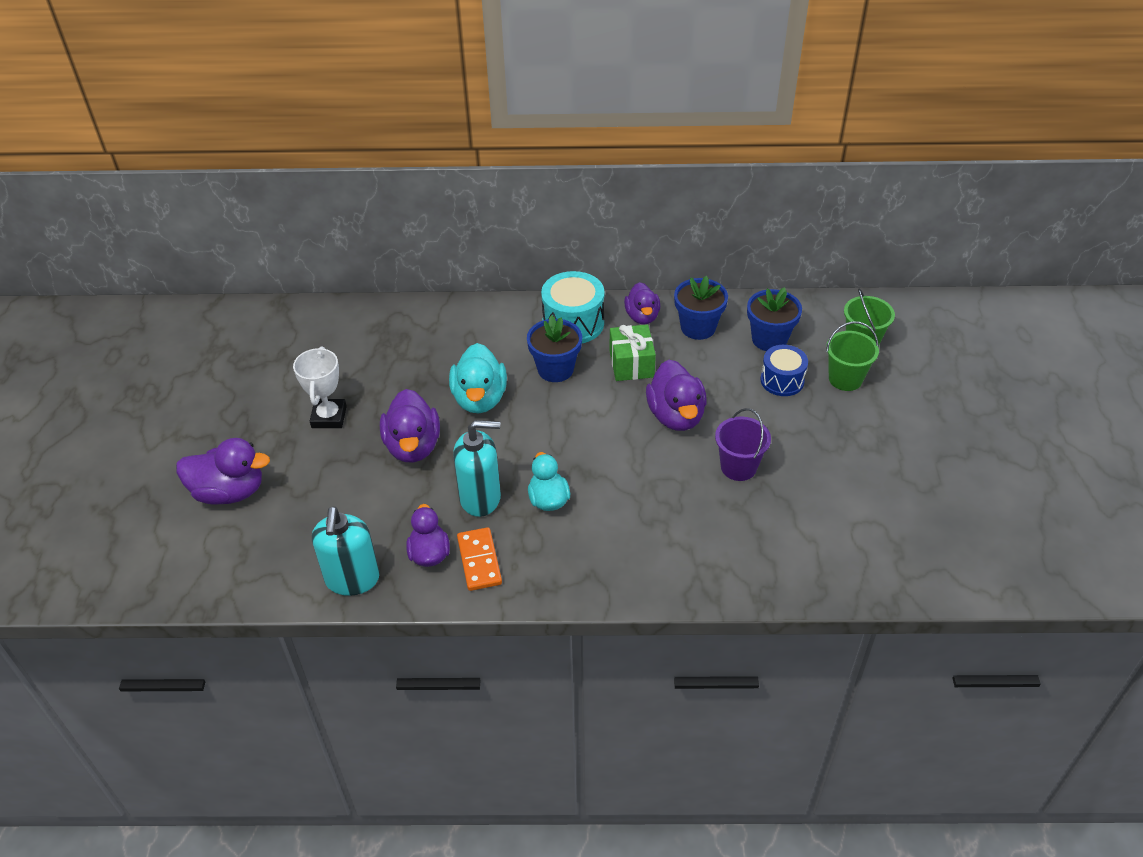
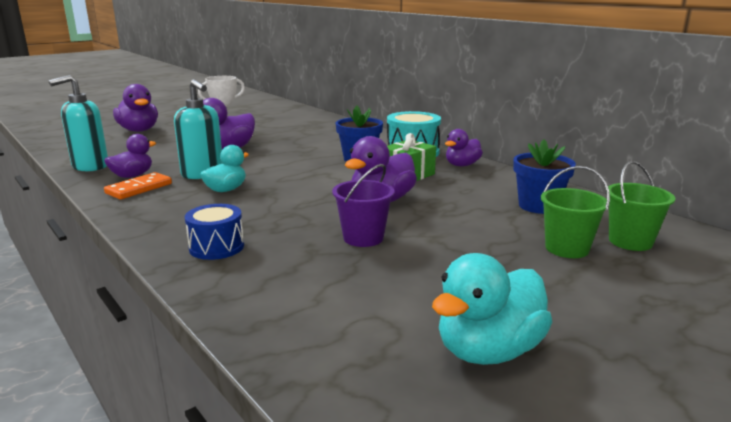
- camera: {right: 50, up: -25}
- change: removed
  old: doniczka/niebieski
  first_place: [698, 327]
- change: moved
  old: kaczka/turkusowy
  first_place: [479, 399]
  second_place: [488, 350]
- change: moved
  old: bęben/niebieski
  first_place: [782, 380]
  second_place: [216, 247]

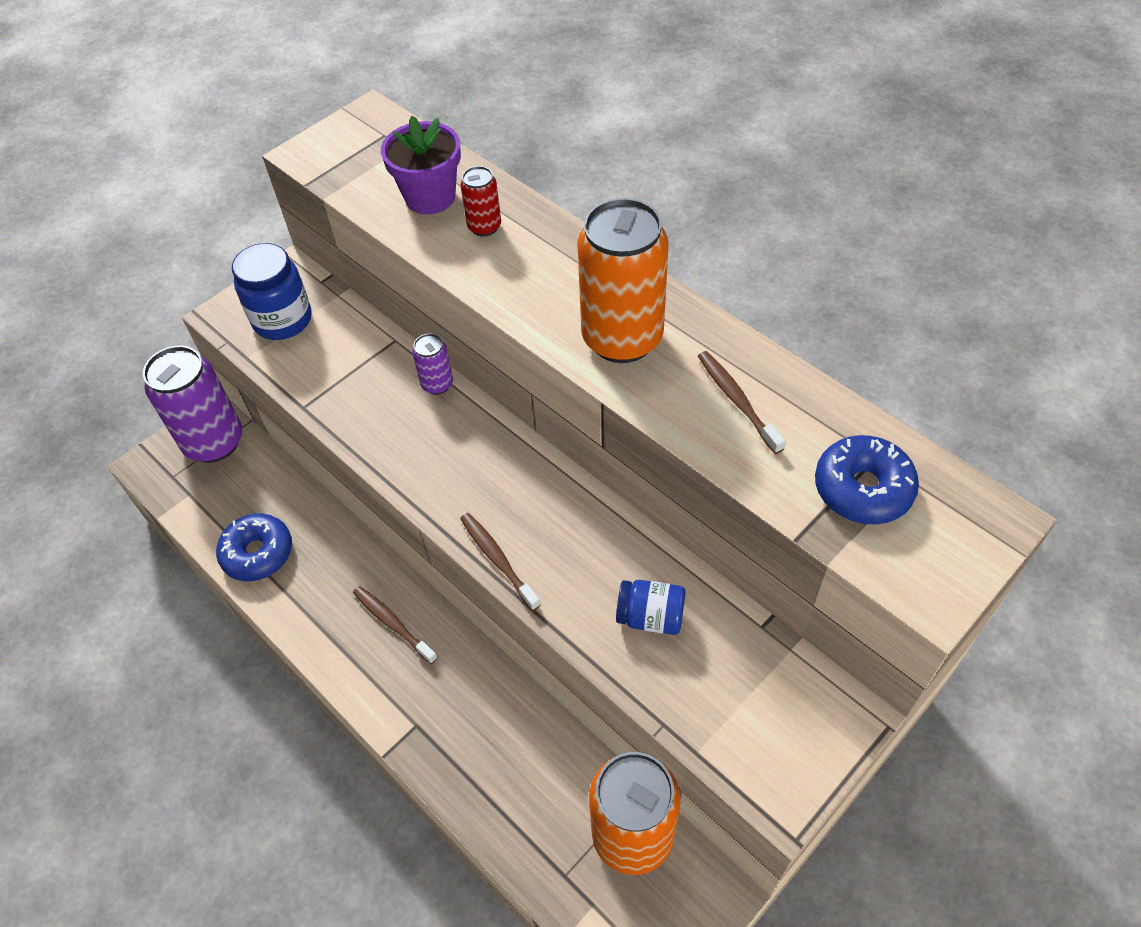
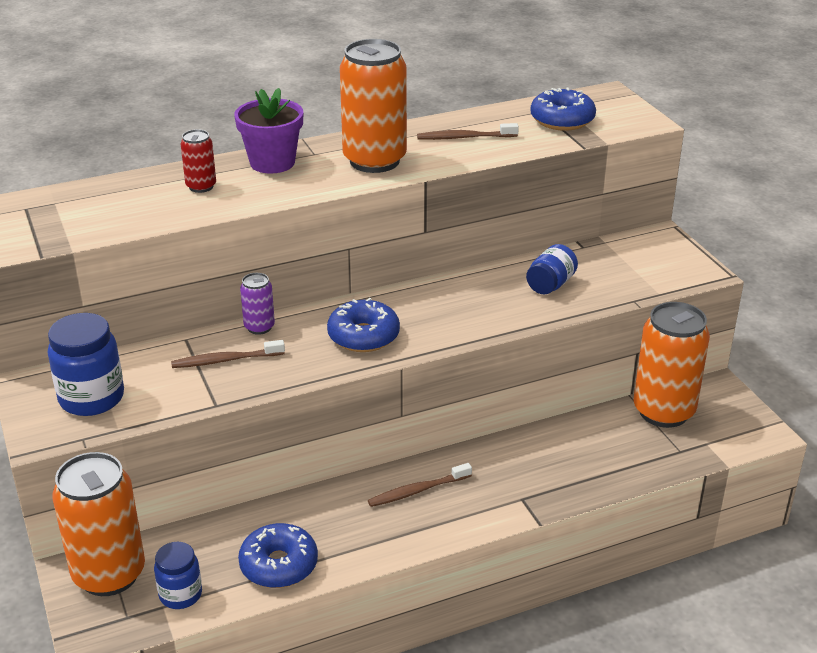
- camera: {right: -70, up: -20}
- change: moved
  old: doniczka/fioletowy
  first_place: [430, 197]
  second_place: [272, 162]
- change: recoloured
  old: puszka/fioletowy
  new: puszka/pomarańczowy
  first_place: [214, 442]
  second_place: [109, 574]
- change: moved
  old: szczoteczka do zębów/brązowy
  first_place: [498, 560]
  second_place: [225, 360]
- change: added
  new: donut/niebieski
  second_place: [363, 336]
- change: added
  new: słoik/niebieski
  second_place: [180, 595]

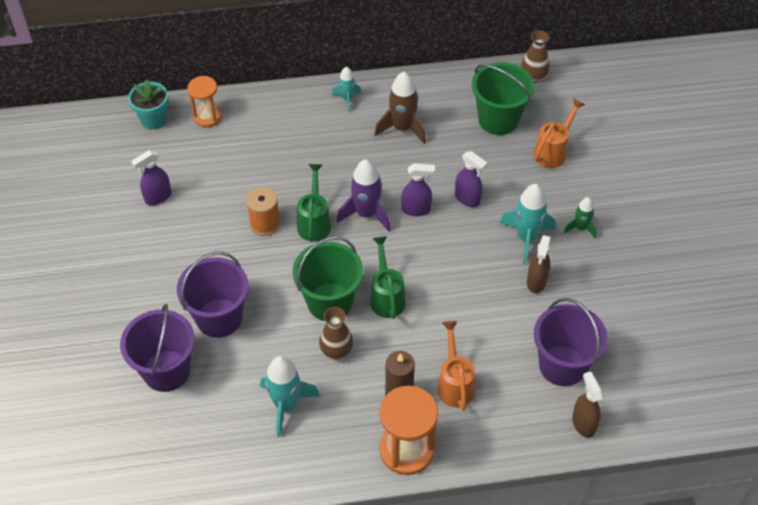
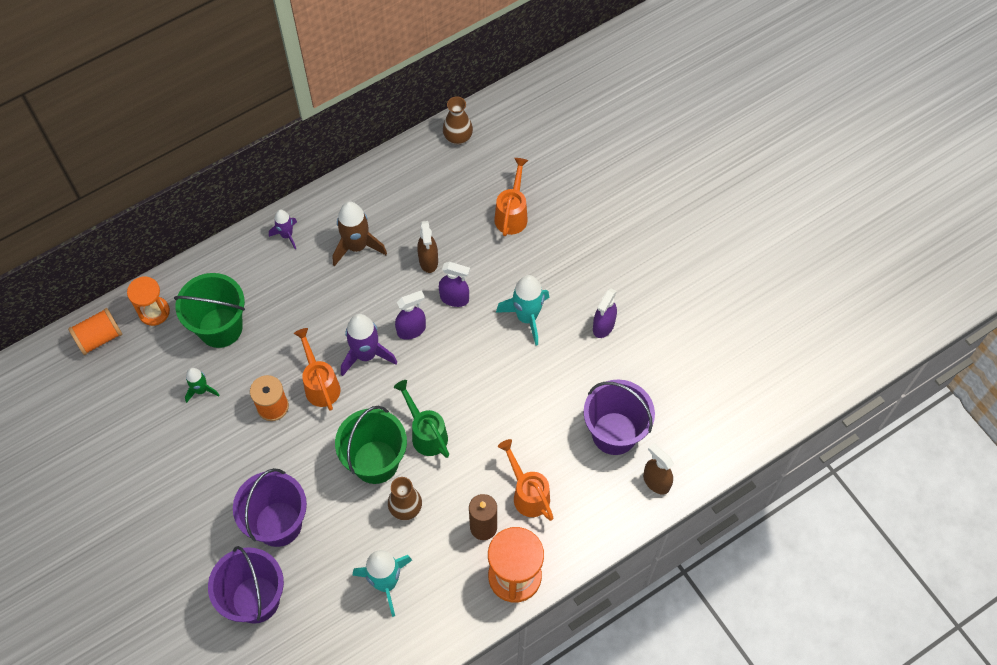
- camera: {right: -25, up: 10}
- change: moved
  old: wiadro/zielony
  first_place: [498, 119]
  second_place: [220, 327]
- change: recoloured
  old: rakieta/turkusowy
  new: rakieta/fioletowy
  first_place: [347, 99]
  second_place: [287, 235]
- change: replaced
  old: doniczka/turkusowy
  new: szpulka/pomarańczowy
  first_place: [153, 119]
  second_place: [99, 338]
- change: moved
  old: spryskiwacz/fioletowy
  first_place: [158, 197]
  second_place: [603, 326]
- change: recoloured
  old: konewka/zielony
  new: konewka/pomarańczowy
  first_place: [314, 222]
  second_place: [320, 384]
- change: moved
  old: rakieta/zielony
  first_place: [580, 228]
  second_place: [201, 390]
- change: moved
  old: spryskiwacz/brązowy
  first_place: [536, 282]
  second_place: [428, 261]

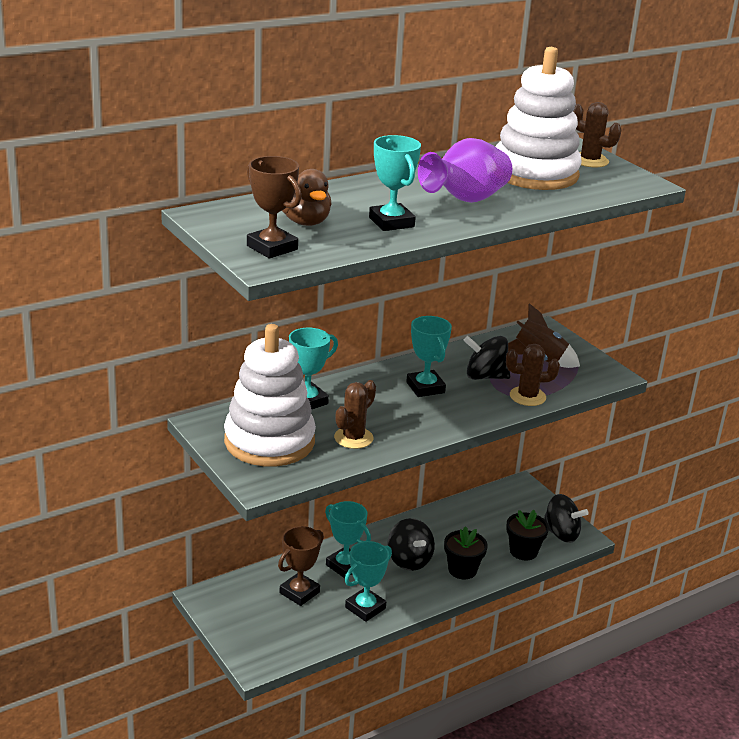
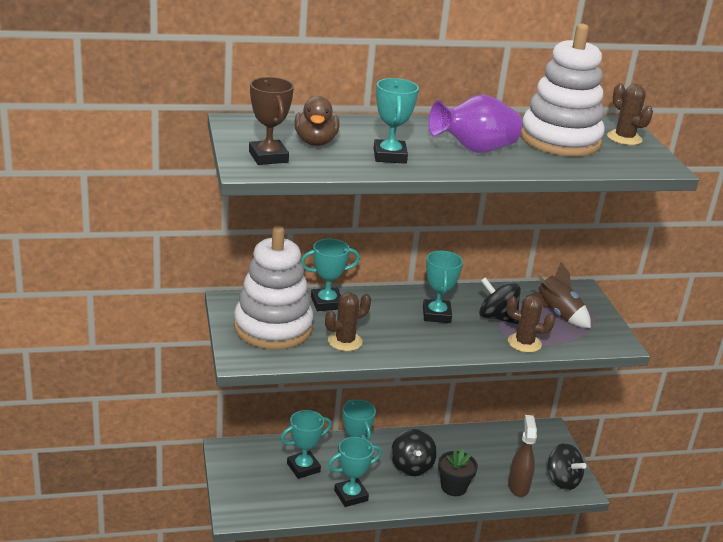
- camera: {right: 20, up: 0}
- change: replaced
  old: doniczka/czarny
  new: spryskiwacz/brązowy
  first_place: [523, 551]
  second_place: [518, 486]
- change: recoloured
  old: puchar/brązowy
  new: puchar/turkusowy
  first_place: [299, 592]
  second_place: [303, 467]

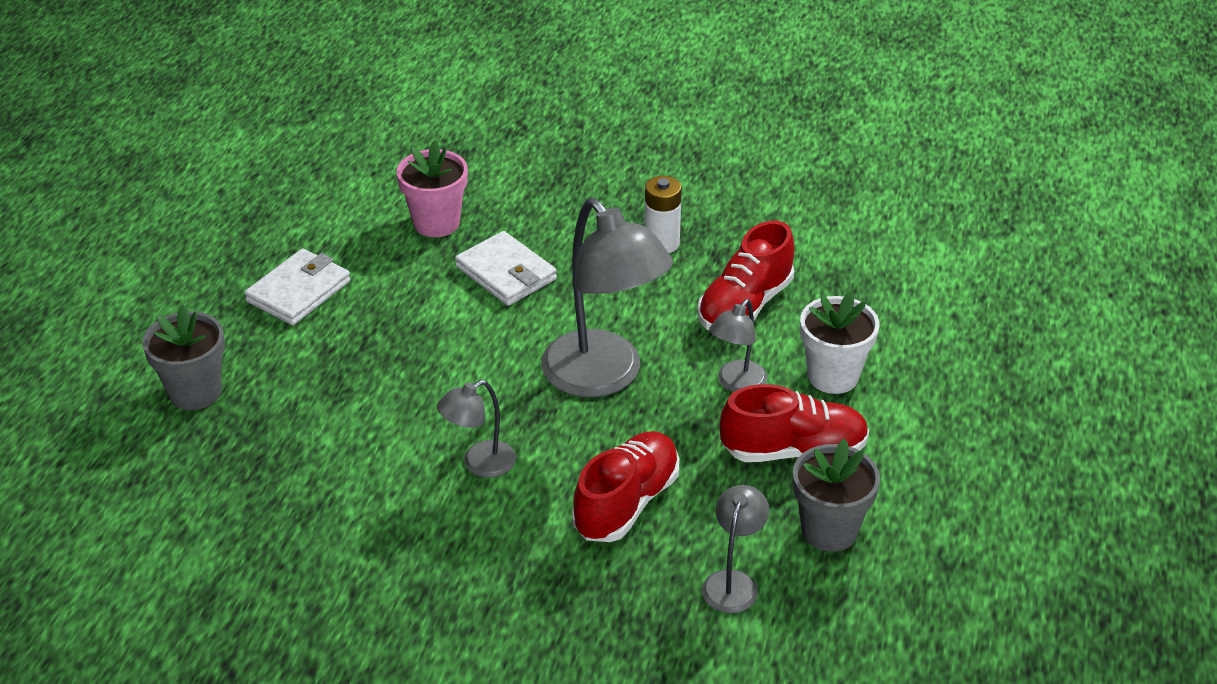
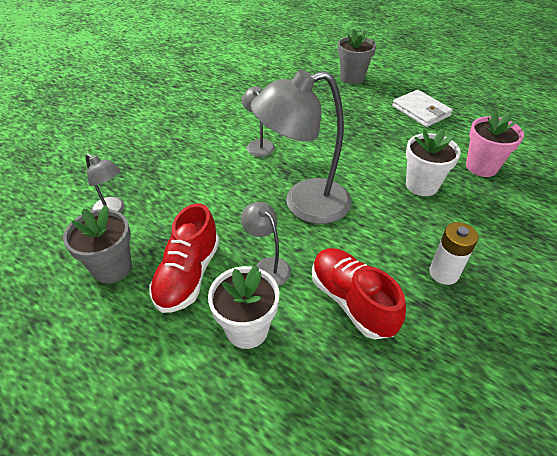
- camera: {right: 110, up: 5}
- change: replaced
  old: portfel/biały
  new: doniczka/biały
  first_place: [506, 273]
  second_place: [421, 185]
- change: removed
  old: but/czerwony
  first_place: [626, 503]

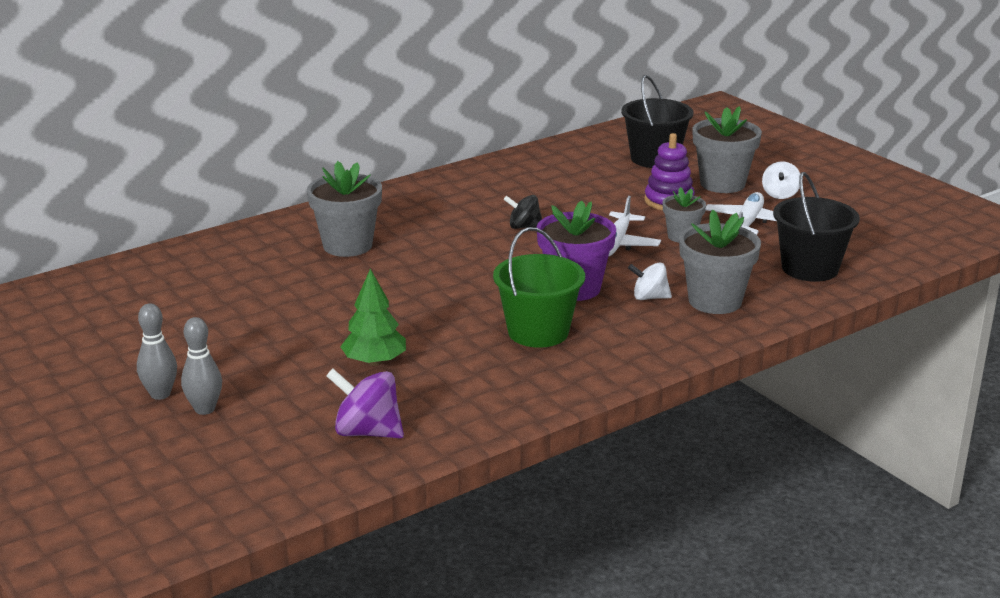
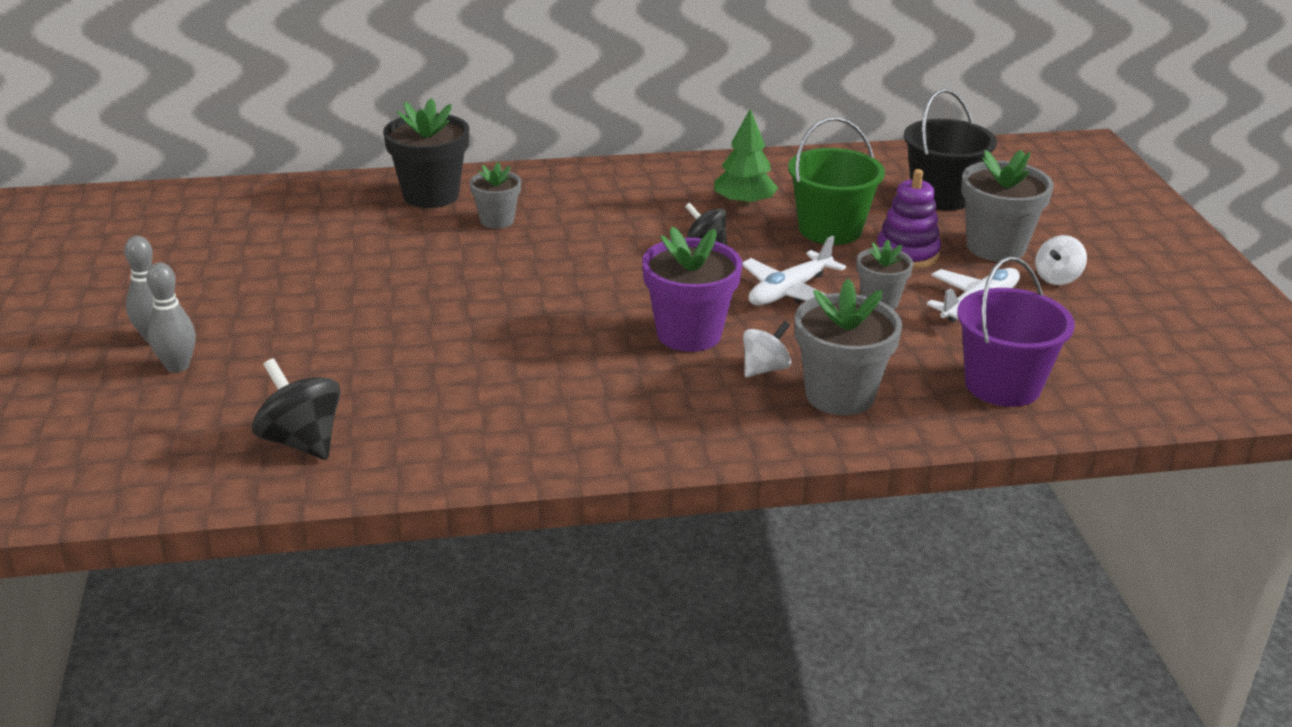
- camera: {right: 25, up: 5}
- change: resized
  old: doniczka/szary
  first_place: [347, 245]
  second_place: [497, 220]
  factor: 0.59
- change: recoloured
  old: wiadro/czarny
  new: wiadro/fioletowy
  first_place: [810, 268]
  second_place: [1002, 385]
- change: moved
  old: wiadro/zielony
  first_place: [538, 332]
  second_place: [830, 229]
- change: turned
  old: bączek/biały
  first_place: [649, 297]
  second_place: [765, 369]
  degrees: 105
- change: moved
  old: drzewko/zielony
  first_place: [374, 362]
  second_place: [744, 203]
- change: recoloured
  old: bączek/fioletowy
  new: bączek/czarny
  first_place: [367, 432]
  second_place: [301, 441]
- change: added
  new: doniczka/czarny
  second_place: [431, 195]

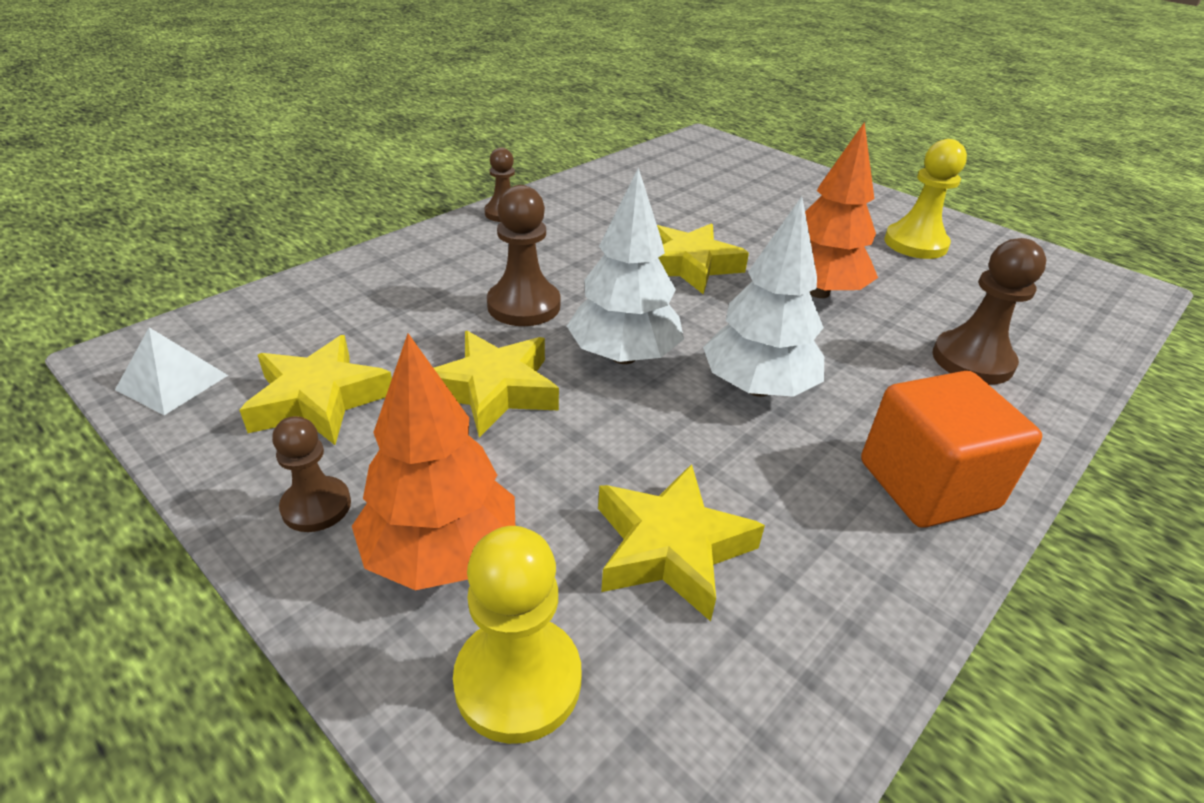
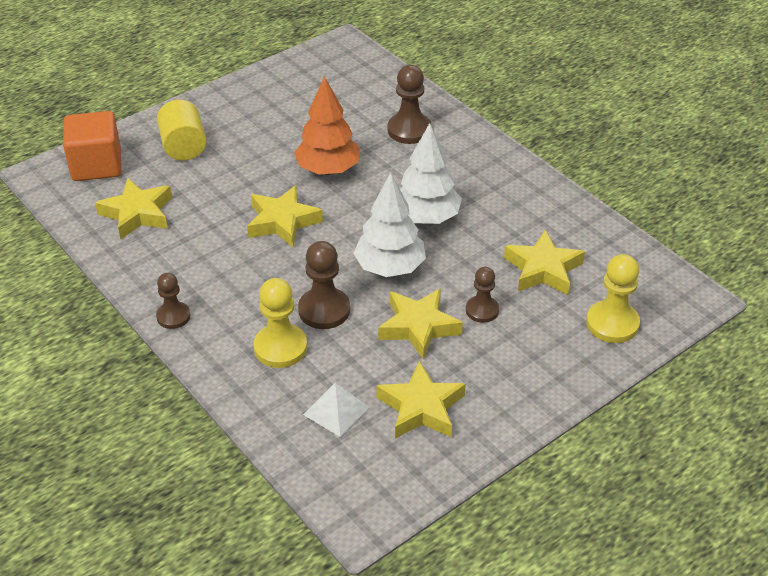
- camera: {right: -80, up: 5}
- change: moved
  old: pionek/żółty
  first_place: [915, 244]
  second_place: [280, 347]
- change: moved
  old: piramida/biały
  first_place: [172, 382]
  second_place: [336, 410]
- change: removed
  old: drzewko/pomarańczowy
  first_place: [441, 553]
- change: moved
  old: sześcian/pomarańczowy
  first_place: [927, 485]
  second_place: [97, 165]
- change: moved
  old: pionek/brązowy
  first_place: [316, 506]
  second_place: [482, 310]
- change: added
  new: walec/żółty
  second_place: [183, 147]
- change: added
  new: gwiazda/żółty
  second_place: [137, 213]

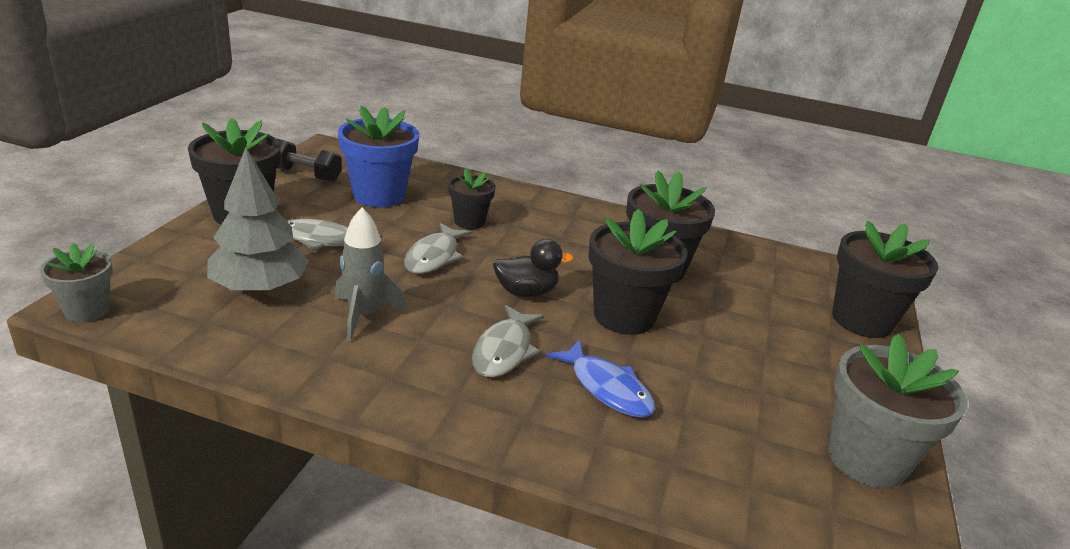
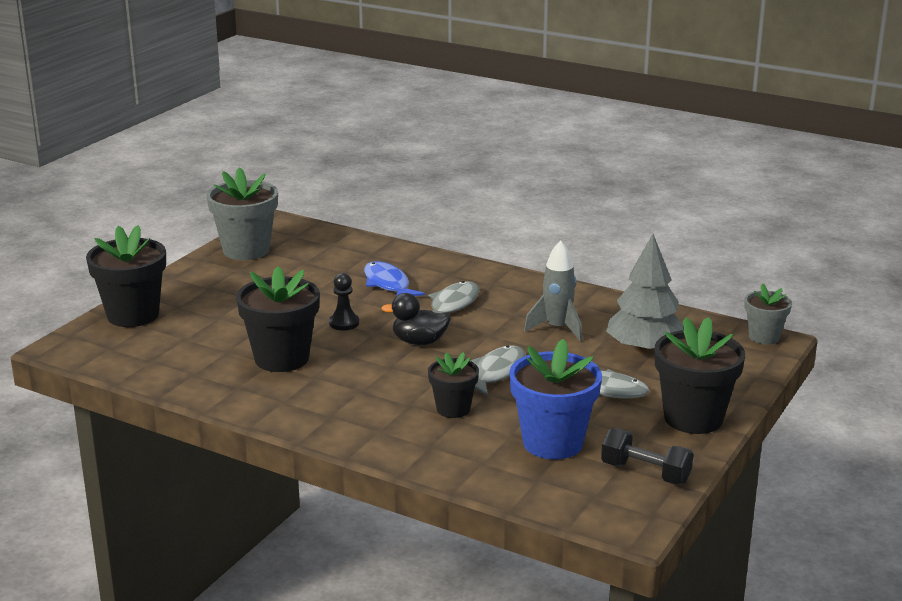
- camera: {right: -165, up: -5}
- change: replaced
  old: doniczka/czarny
  new: pionek/czarny
  first_place: [624, 316]
  second_place: [344, 323]

